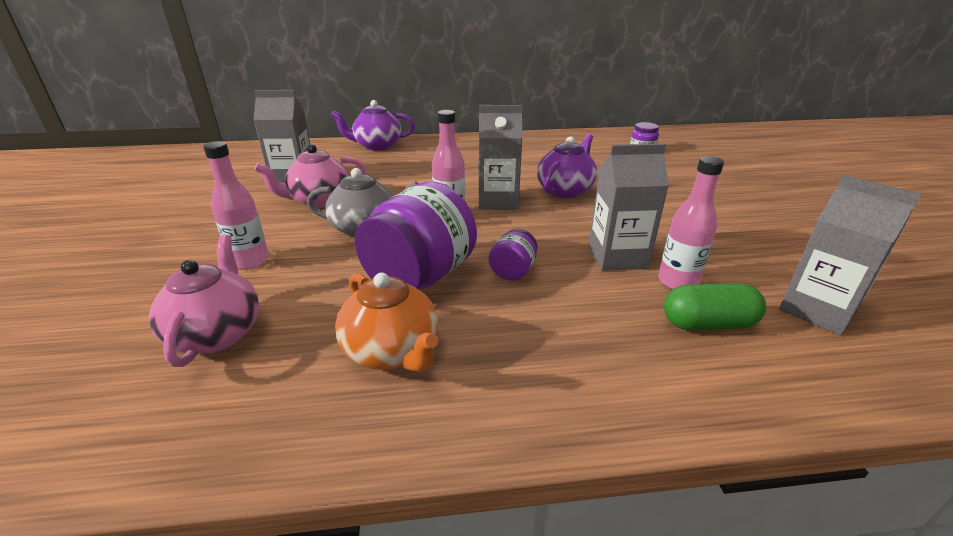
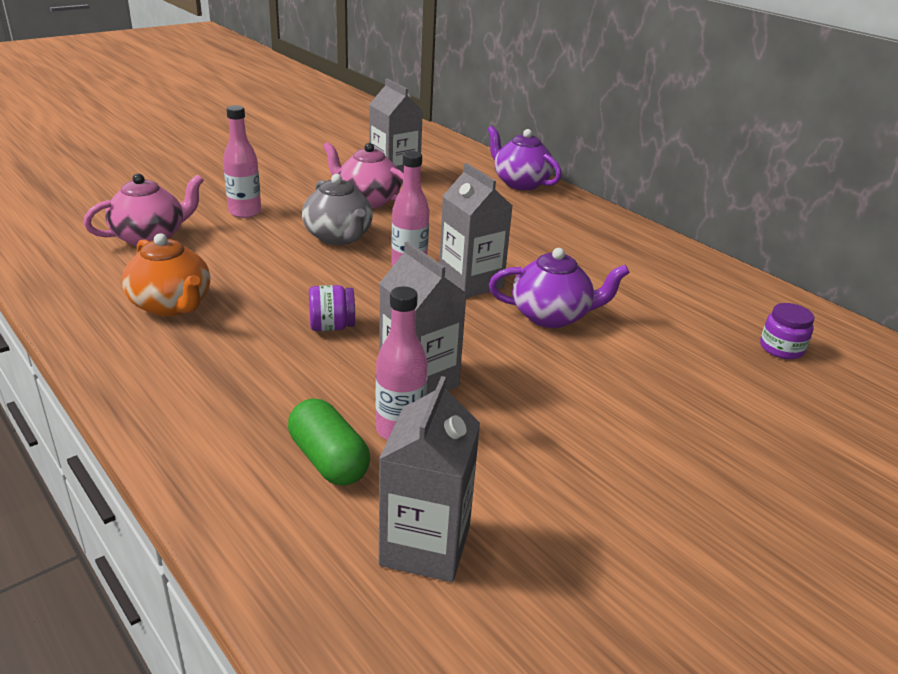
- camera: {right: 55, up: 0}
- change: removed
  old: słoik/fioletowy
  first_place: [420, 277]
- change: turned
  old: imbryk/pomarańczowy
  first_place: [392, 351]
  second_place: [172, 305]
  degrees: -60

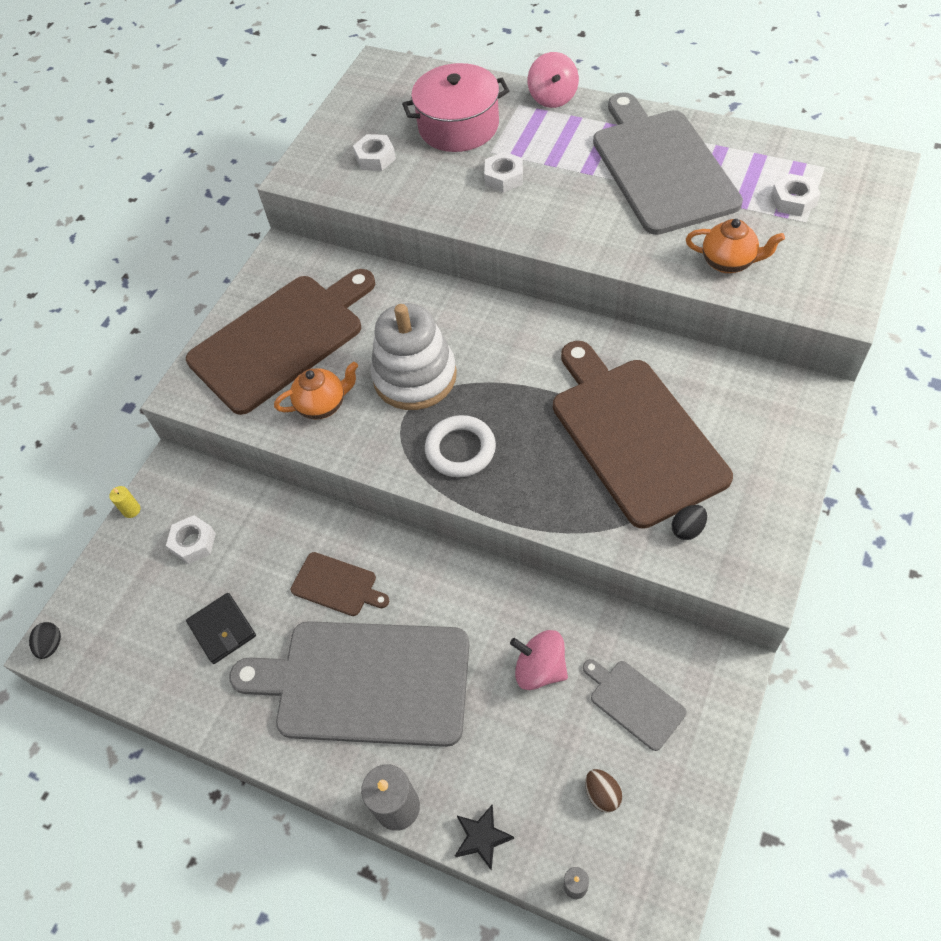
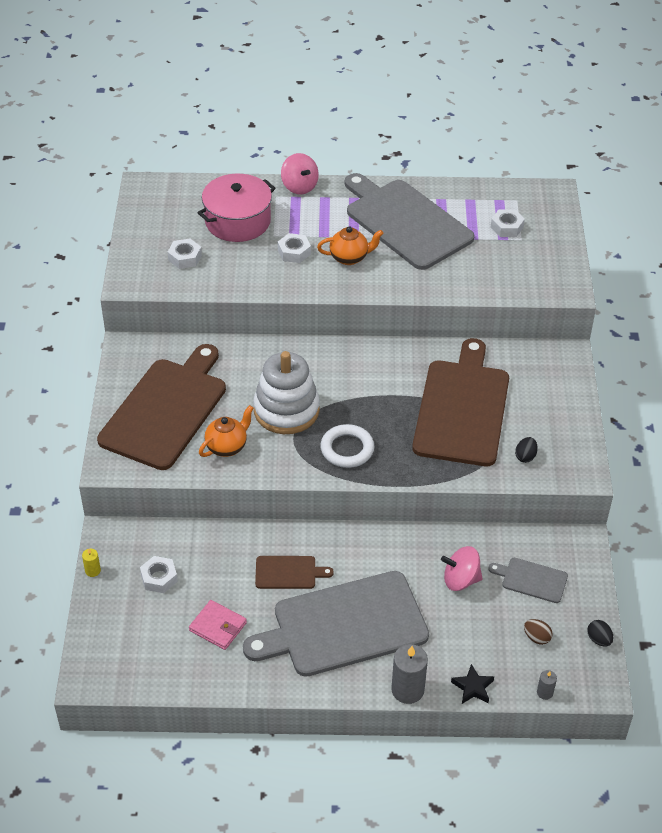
- camera: {right: -30, up: -10}
- change: moved
  old: imbryk/pomarańczowy
  first_place: [729, 262]
  second_place: [349, 258]
- change: turned
  old: deska do krojenia/brązowy
  first_place: [634, 434]
  second_place: [462, 408]
  degrees: 60
- change: recoloured
  old: portfel/czarny
  new: portfel/różowy
  first_place: [222, 629]
  second_place: [218, 626]
- change: moved
  old: jajko/czarny
  first_place: [51, 645]
  second_place: [598, 639]

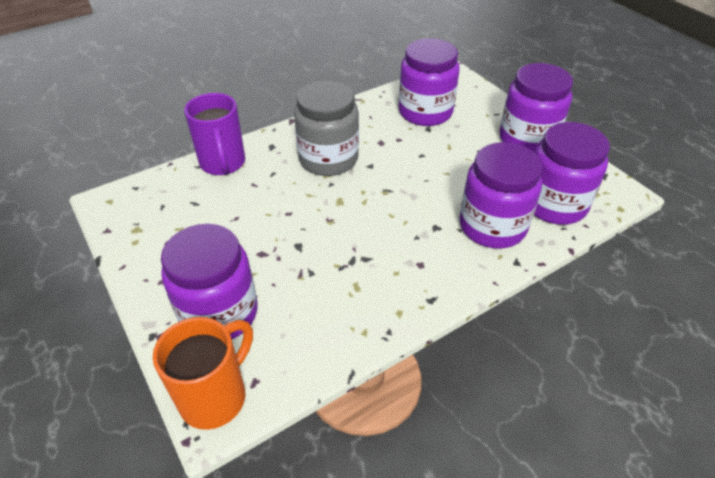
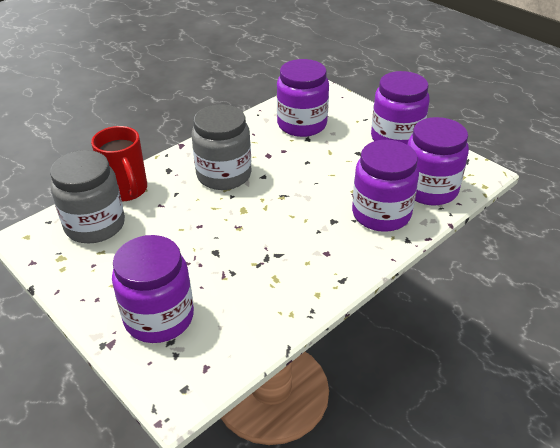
- camera: {right: -10, up: -5}
- change: recoloured
  old: kubek/fioletowy
  new: kubek/czerwony
  first_place: [223, 164]
  second_place: [126, 190]
- change: removed
  old: kubek/pomarańczowy
  first_place: [215, 396]
- change: added
  new: słoik/szary
  second_place: [95, 225]

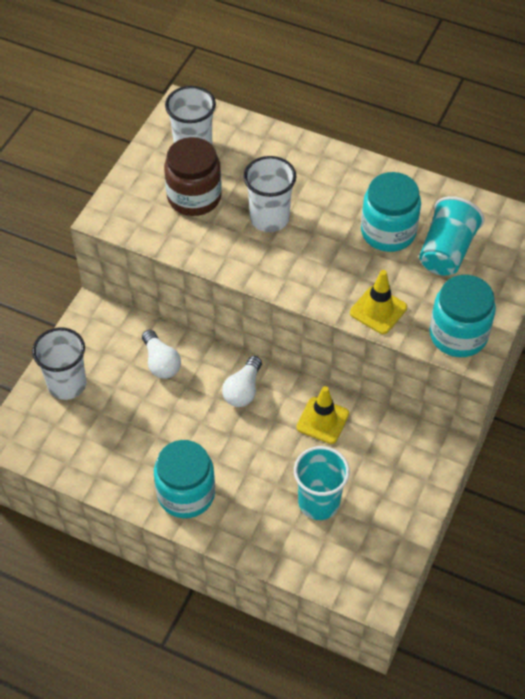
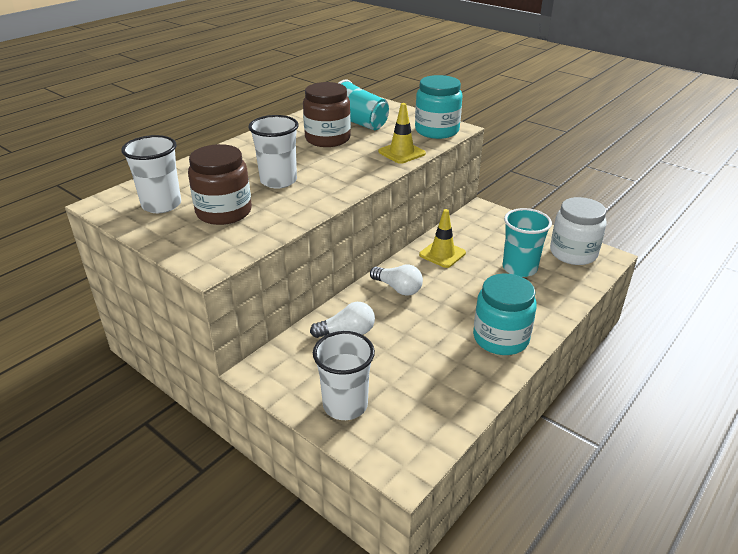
- camera: {right: -75, up: -20}
- change: recoloured
  old: słoik/turkusowy
  new: słoik/brązowy
  first_place: [388, 232]
  second_place: [327, 139]
- change: added
  new: słoik/biały
  second_place: [573, 253]

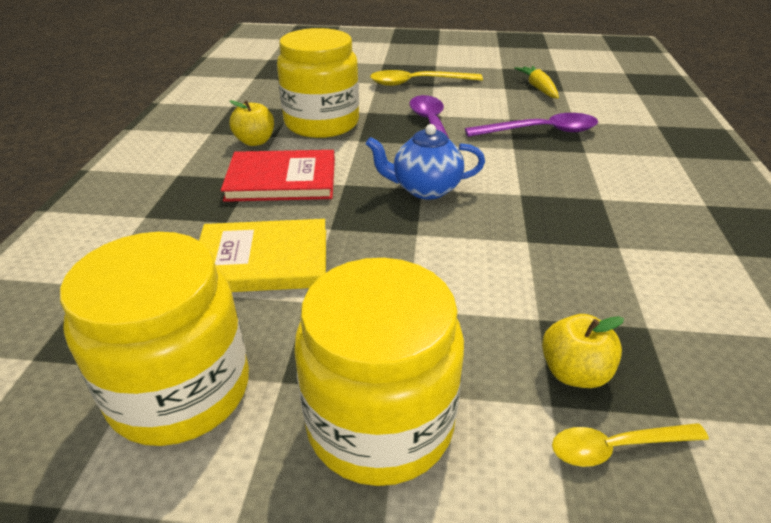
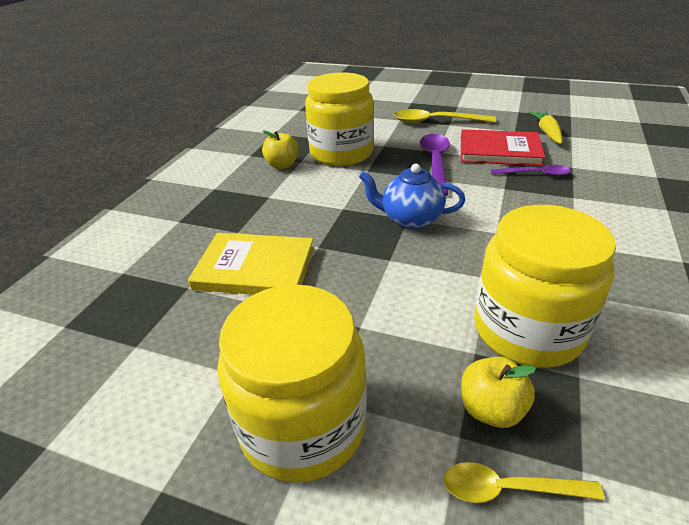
- camera: {right: 15, up: 0}
- change: resized
  old: łyżka/fioletowy
  first_place: [540, 131]
  second_place: [535, 174]
  factor: 0.62
- change: moved
  old: książka/czerwony
  first_place: [281, 180]
  second_place: [499, 151]
- change: moved
  old: słoik/żółty
  first_place: [180, 390]
  second_place: [527, 329]

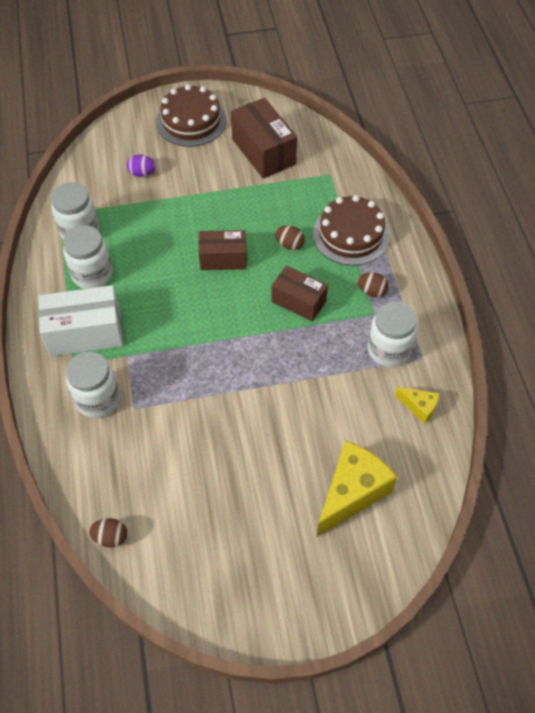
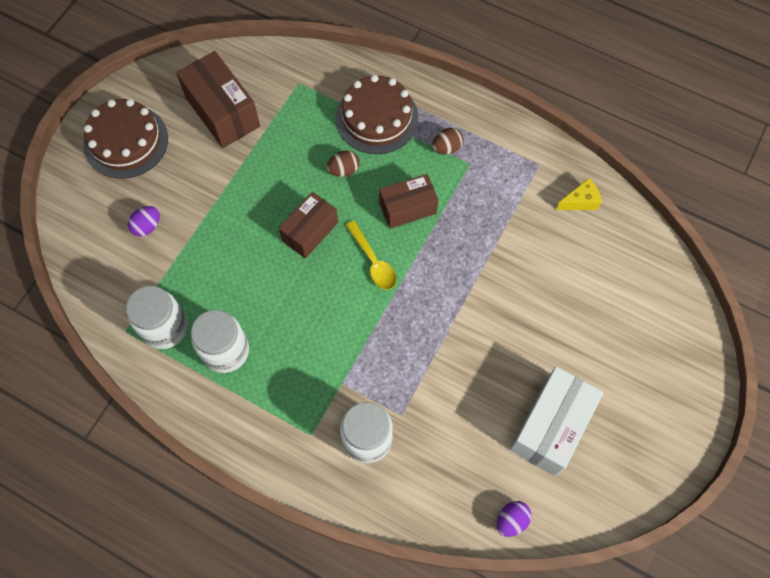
- camera: {right: -50, up: 10}
- change: turned
  old: pudełko/brązowy
  first_place: [263, 151]
  second_place: [223, 112]
  degrees: 45
- change: moved
  old: pudełko/biały
  first_place: [85, 333]
  second_place: [550, 427]
- change: removed
  old: słoik/biały
  first_place: [388, 350]
- change: removed
  old: ser/żółty
  first_place: [351, 493]
- change: recoloured
  old: jajko/brązowy
  new: jajko/fioletowy
  first_place: [110, 537]
  second_place: [511, 520]
- change: added
  new: łyżka/żółty
  second_place: [373, 261]

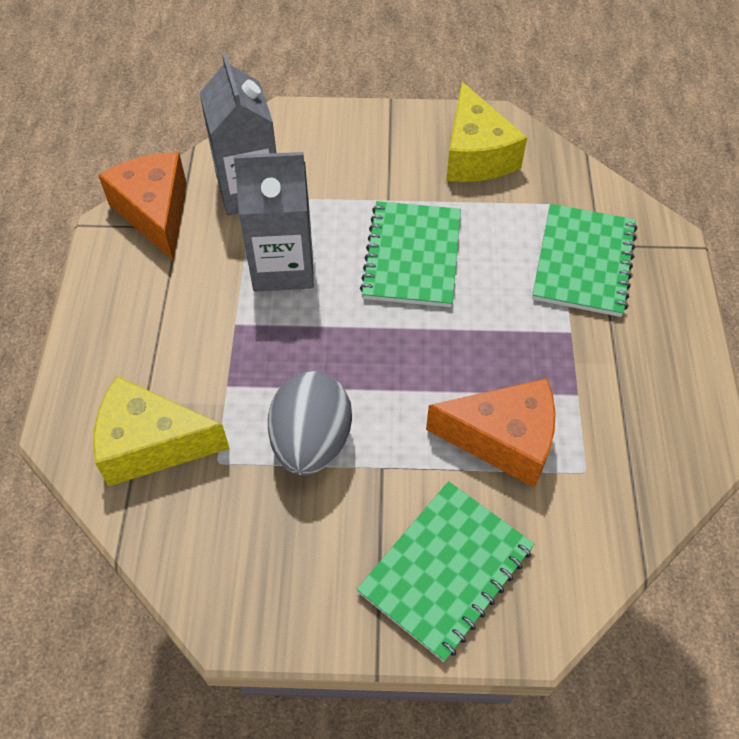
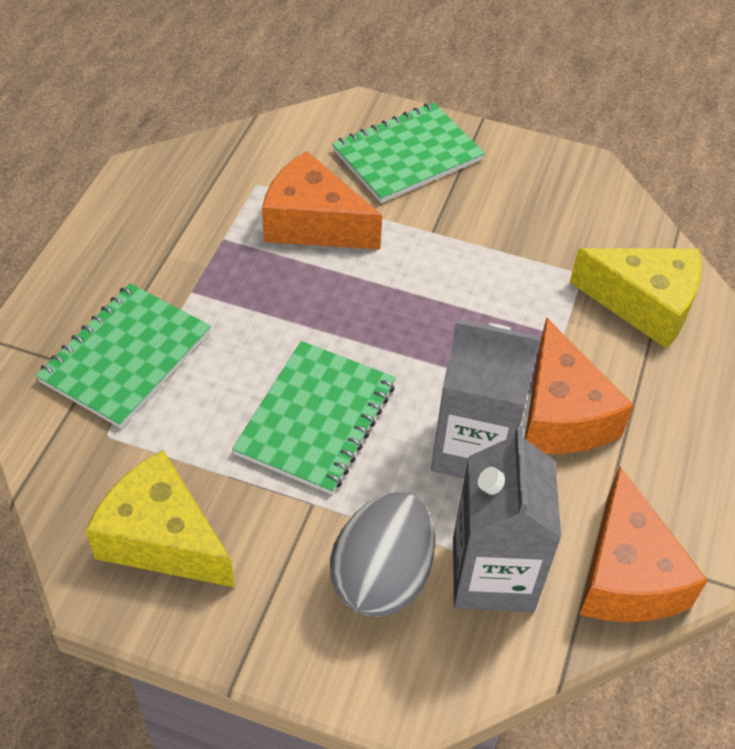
- camera: {right: -165, up: -5}
- change: turned
  old: ser/żółty
  first_place: [476, 155]
  second_place: [162, 538]
  degrees: -60
- change: moved
  old: jajko/szary
  first_place: [311, 442]
  second_place: [382, 576]
- change: added
  new: ser/pomarańczowy
  second_place: [562, 414]

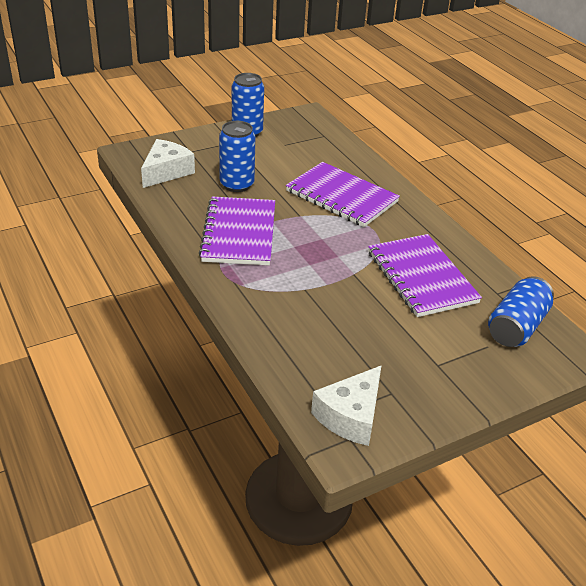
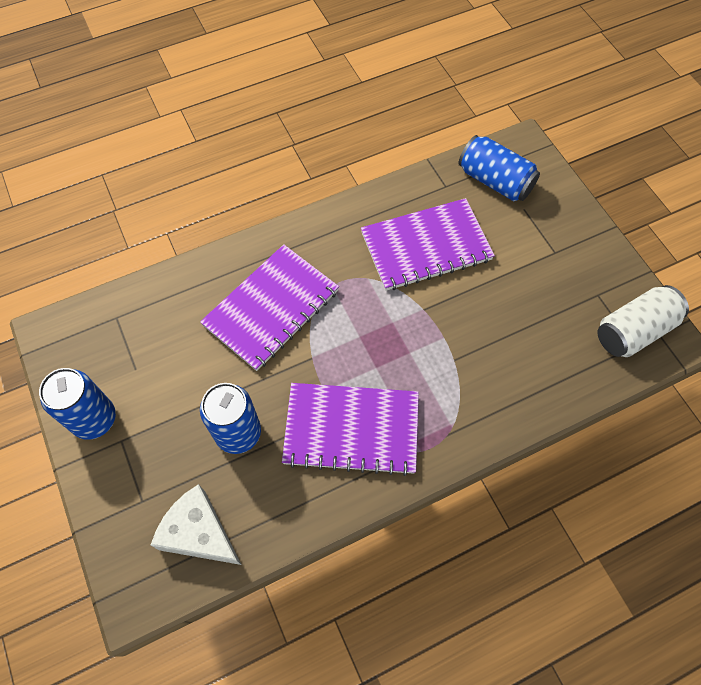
- camera: {right: -85, up: 25}
- change: replaced
  old: ser/biały
  new: puszka/biały
  first_place: [351, 416]
  second_place: [633, 331]

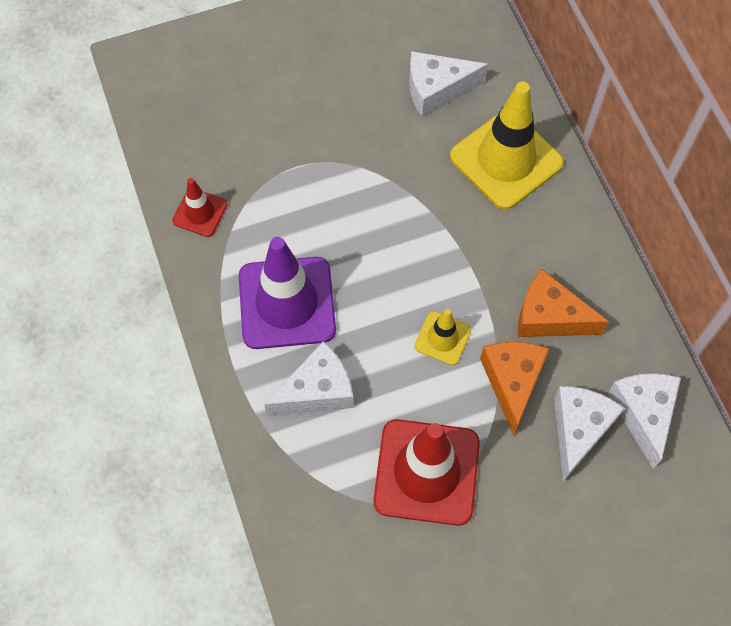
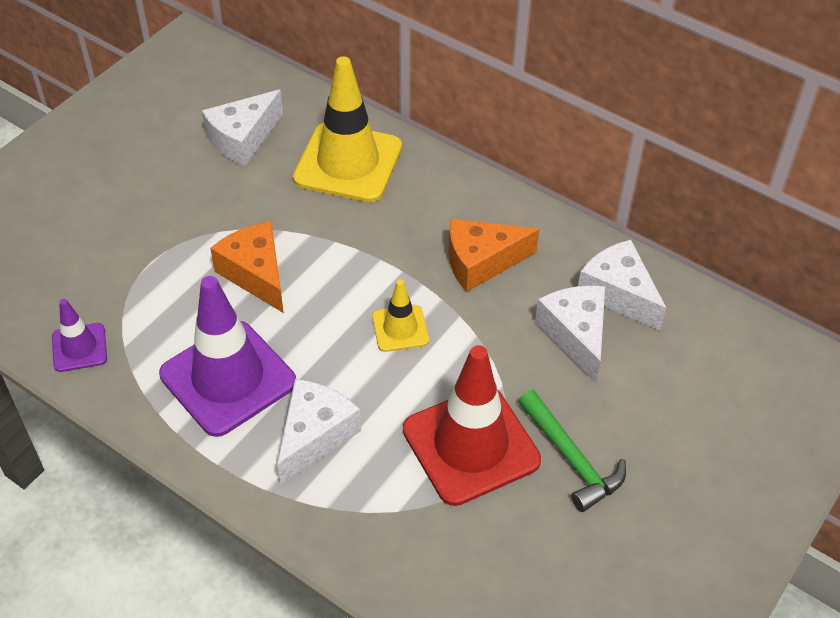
- camera: {right: -35, up: -15}
- change: recoloured
  old: pachołek/czerwony
  new: pachołek/fioletowy
  first_place: [200, 213]
  second_place: [79, 347]
- change: moved
  old: ser/pomarańczowy
  first_place: [512, 382]
  second_place: [256, 274]
- change: added
  new: młotek/zielony
  second_place: [571, 459]

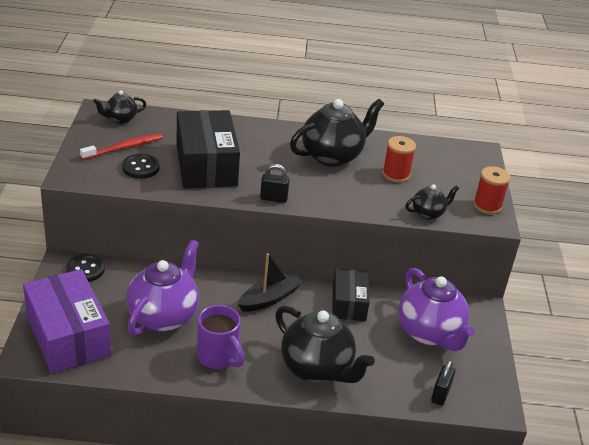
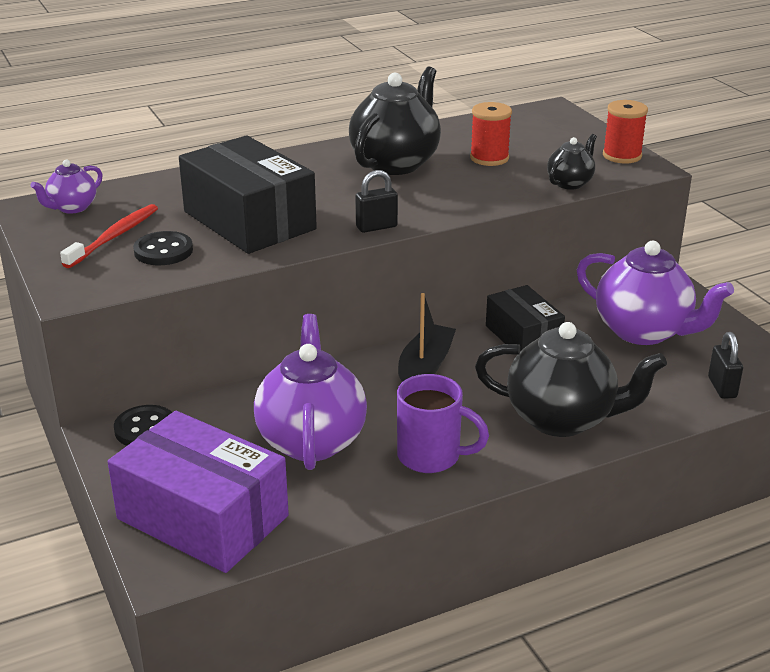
- camera: {right: -25, up: -5}
- change: recoloured
  old: imbryk/czarny
  new: imbryk/fioletowy
  first_place: [120, 119]
  second_place: [72, 208]

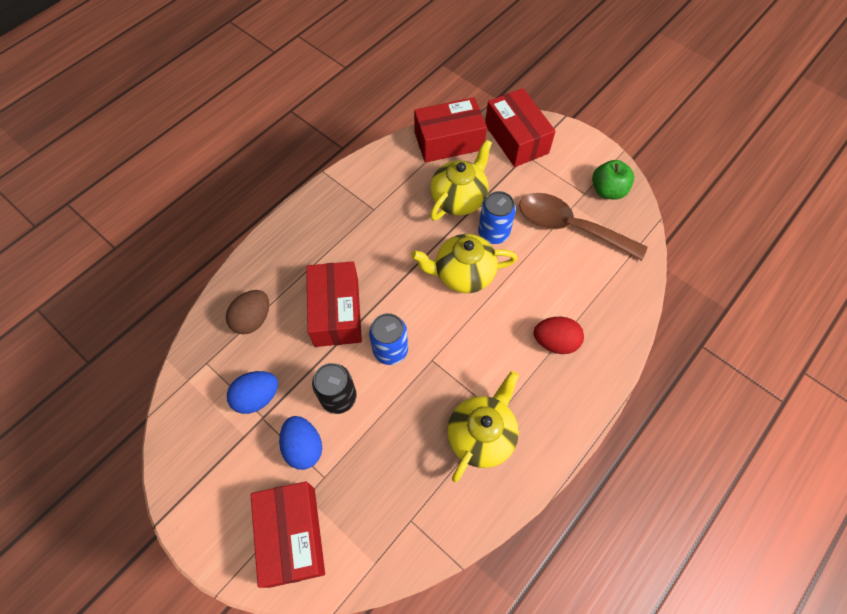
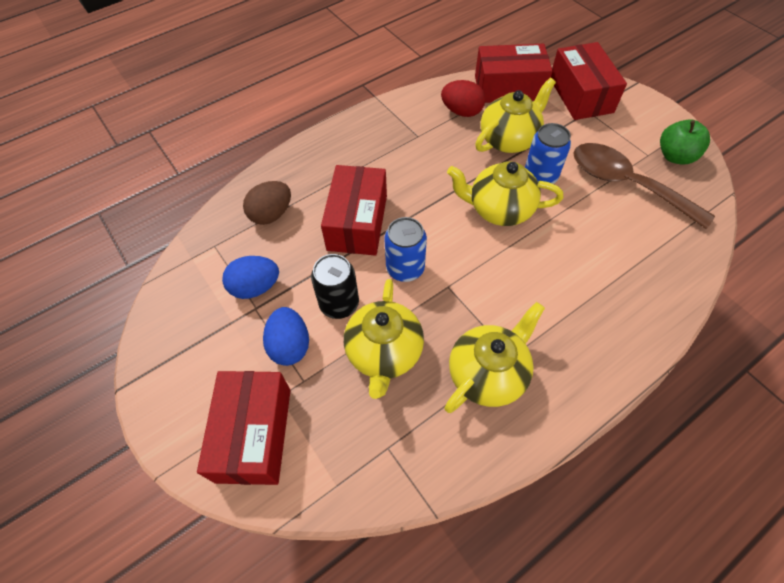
- camera: {right: 15, up: -5}
- change: moved
  old: jajko/czerwony
  first_place: [555, 342]
  second_place: [461, 112]
- change: added
  new: imbryk/żółty
  second_place: [384, 353]

